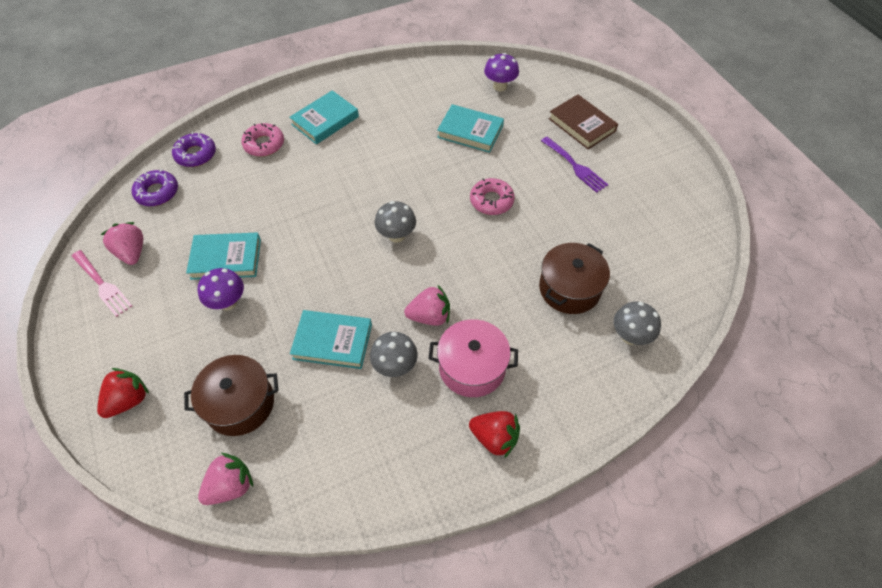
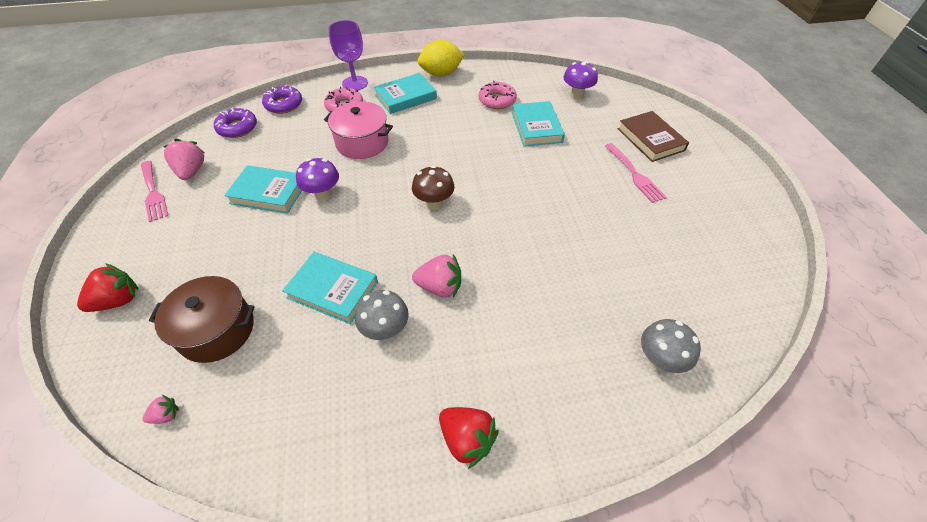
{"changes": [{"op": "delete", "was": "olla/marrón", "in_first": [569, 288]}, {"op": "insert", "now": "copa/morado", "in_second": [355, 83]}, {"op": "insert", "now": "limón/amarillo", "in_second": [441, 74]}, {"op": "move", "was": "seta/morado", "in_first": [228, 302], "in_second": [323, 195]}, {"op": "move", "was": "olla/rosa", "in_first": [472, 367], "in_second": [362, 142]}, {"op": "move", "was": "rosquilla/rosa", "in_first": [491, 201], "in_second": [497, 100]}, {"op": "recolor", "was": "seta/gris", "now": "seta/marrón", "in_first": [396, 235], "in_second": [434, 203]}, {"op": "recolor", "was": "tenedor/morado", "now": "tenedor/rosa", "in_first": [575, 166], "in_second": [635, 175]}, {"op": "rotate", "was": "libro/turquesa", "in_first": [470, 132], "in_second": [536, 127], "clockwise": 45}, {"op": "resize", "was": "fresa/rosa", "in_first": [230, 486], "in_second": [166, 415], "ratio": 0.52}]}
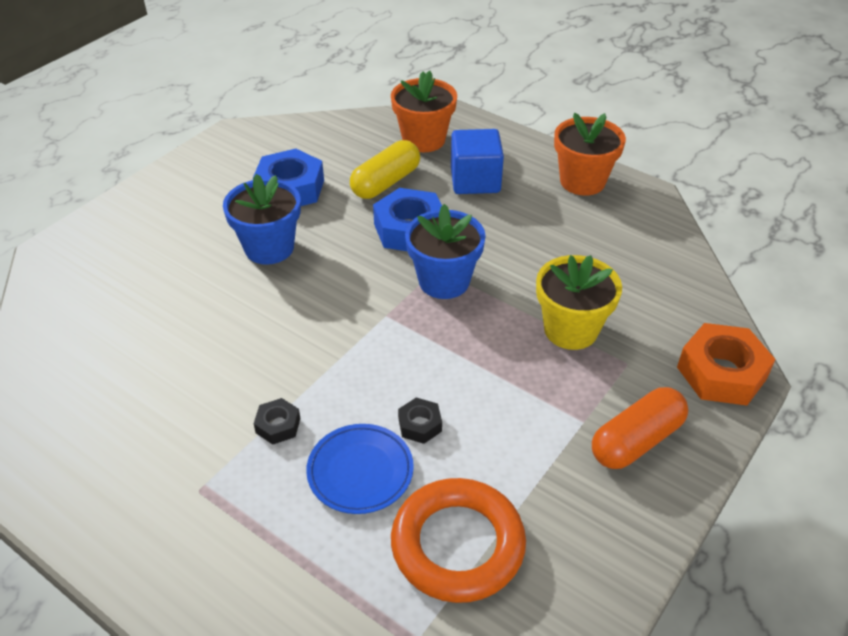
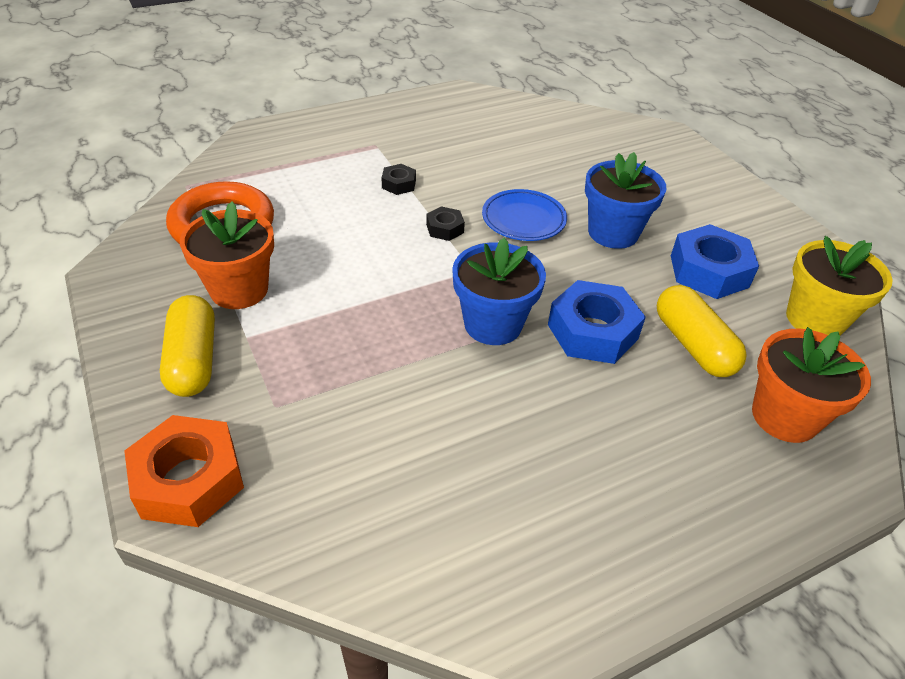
{"changes": [{"op": "delete", "was": "cubo/azul", "in_first": [475, 180]}, {"op": "move", "was": "plato/azul", "in_first": [360, 472], "in_second": [523, 219]}, {"op": "move", "was": "tuerca/negro", "in_first": [420, 425], "in_second": [445, 228]}, {"op": "move", "was": "maceta/amarillo", "in_first": [571, 330], "in_second": [815, 319]}, {"op": "move", "was": "maceta/naranja", "in_first": [582, 181], "in_second": [239, 290]}, {"op": "recolor", "was": "cápsula/naranja", "now": "cápsula/amarillo", "in_first": [636, 440], "in_second": [193, 360]}]}
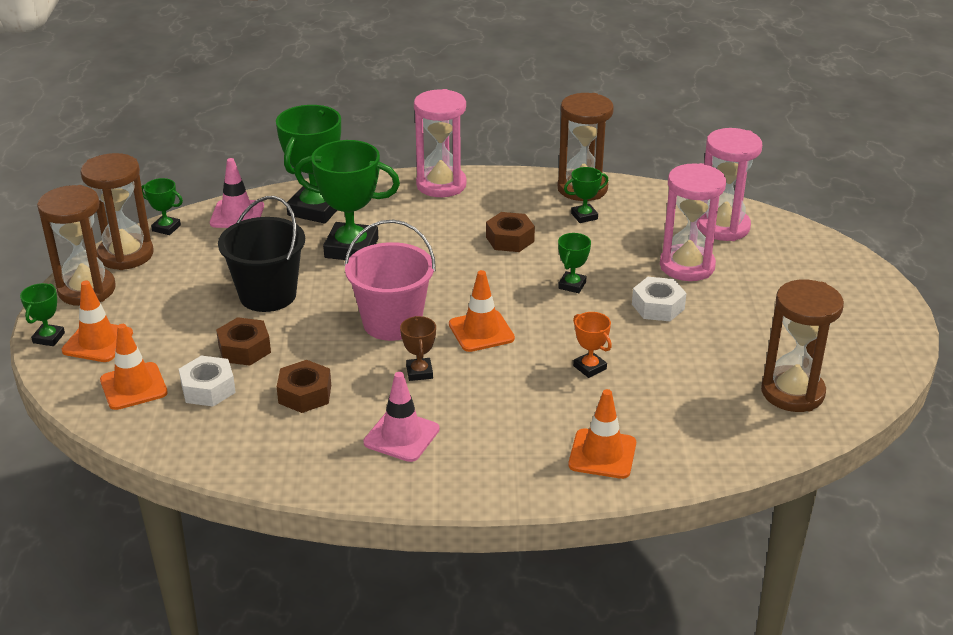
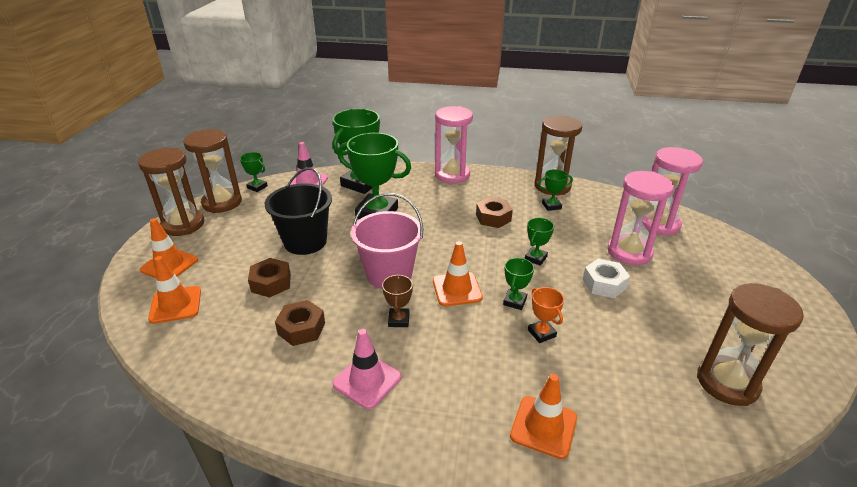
{"changes": [{"op": "delete", "was": "tuerca/blanco", "in_first": [208, 389]}, {"op": "move", "was": "trofeo/verde", "in_first": [49, 338], "in_second": [514, 301]}]}
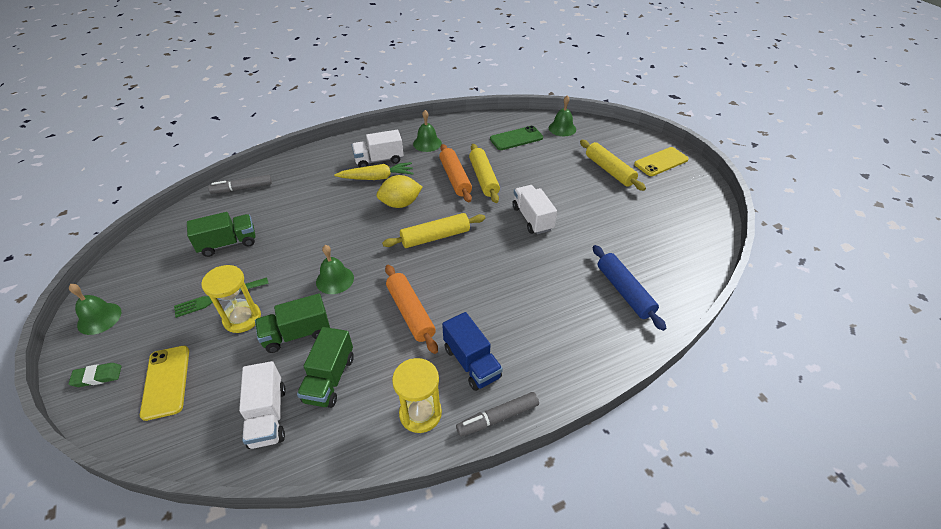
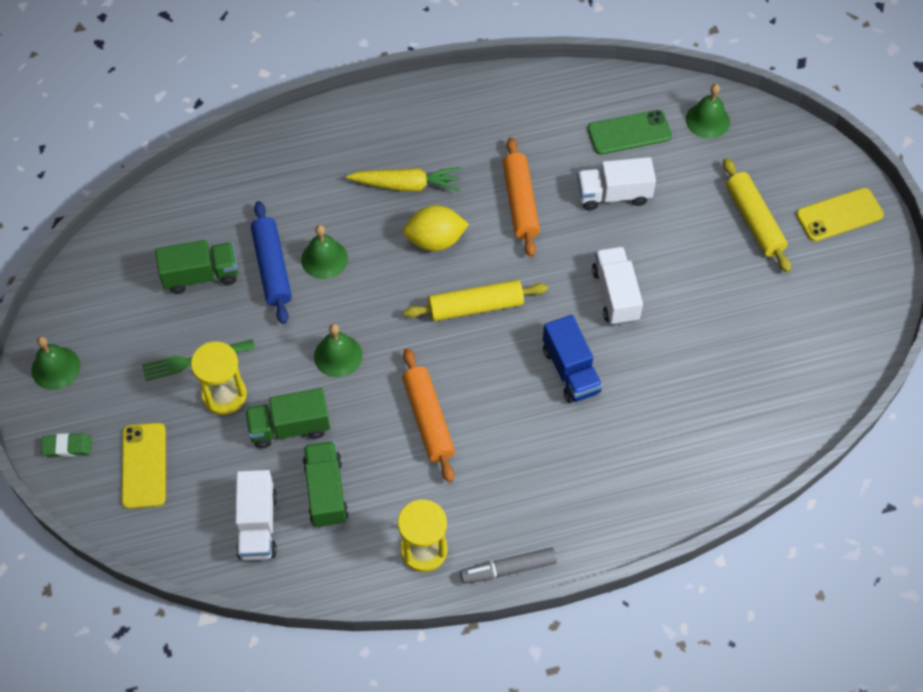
{"changes": [{"op": "delete", "was": "rotulador/gris", "in_first": [242, 188]}, {"op": "delete", "was": "rodillo/amarillo", "in_first": [483, 178]}, {"op": "move", "was": "camión/blanco", "in_first": [379, 160], "in_second": [613, 195]}, {"op": "move", "was": "campana/verde", "in_first": [427, 143], "in_second": [324, 259]}, {"op": "move", "was": "camión/azul", "in_first": [471, 362], "in_second": [570, 370]}, {"op": "move", "was": "rodillo/azul", "in_first": [624, 291], "in_second": [272, 267]}, {"op": "rotate", "was": "camión/verde", "in_first": [329, 379], "in_second": [326, 492], "clockwise": 150}]}
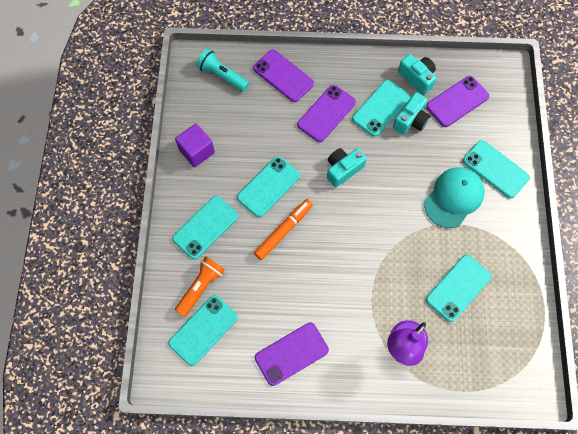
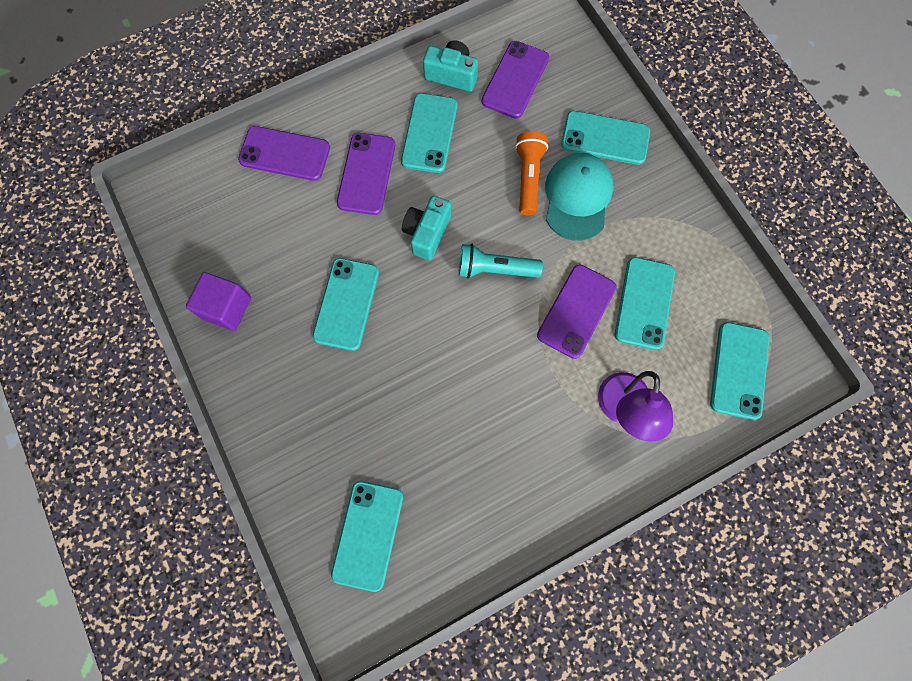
{"changes": [{"op": "delete", "was": "rotulador/naranja", "in_first": [283, 231]}, {"op": "delete", "was": "cámara/turquesa", "in_first": [410, 120]}, {"op": "move", "was": "móvil/turquesa", "in_first": [205, 227], "in_second": [739, 370]}, {"op": "move", "was": "lámpara de mano/naranja", "in_first": [201, 287], "in_second": [528, 178]}, {"op": "move", "was": "lámpara de mano/turquesa", "in_first": [222, 75], "in_second": [495, 269]}, {"op": "move", "was": "móvil/morado", "in_first": [291, 354], "in_second": [576, 311]}]}
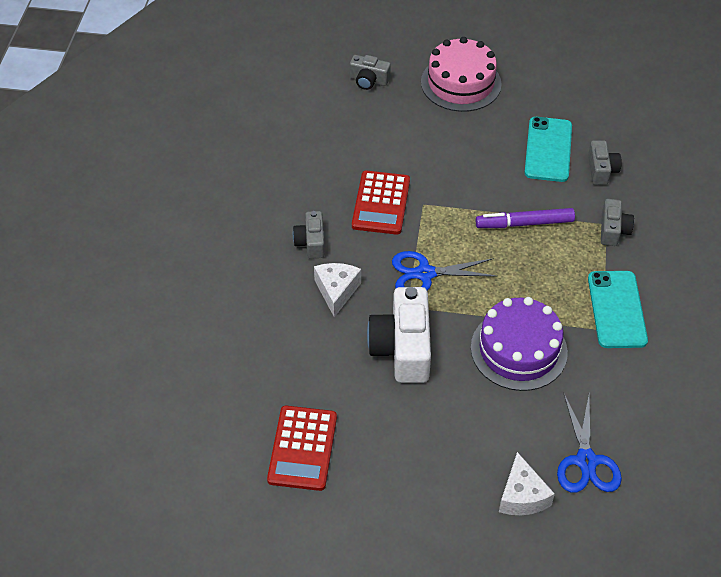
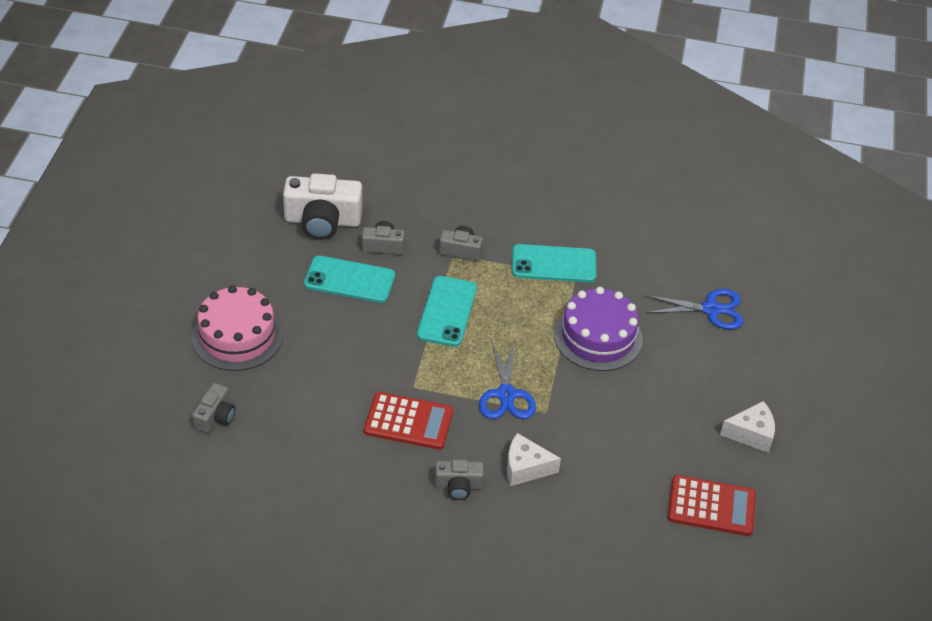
{"changes": [{"op": "move", "was": "cámara/blanco", "in_first": [402, 348], "in_second": [322, 221]}, {"op": "move", "was": "queso/blanco", "in_first": [522, 496], "in_second": [751, 434]}, {"op": "replace", "was": "rotulador/morado", "now": "móvil/turquesa", "in_first": [524, 223], "in_second": [447, 311]}]}
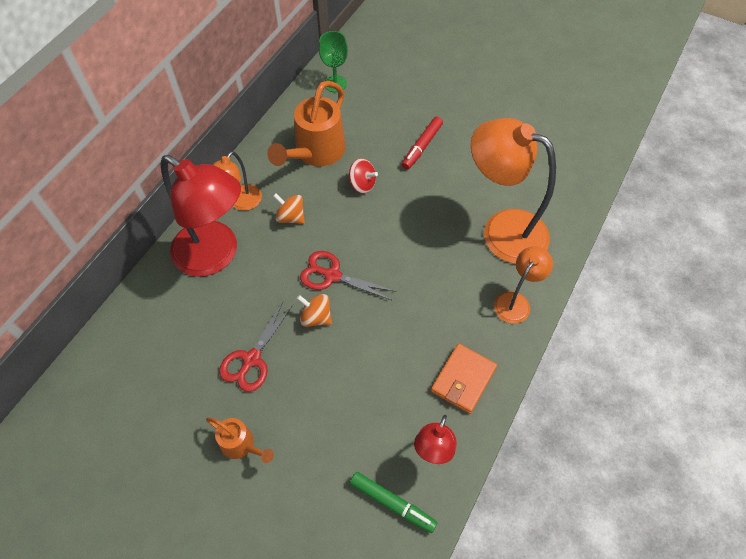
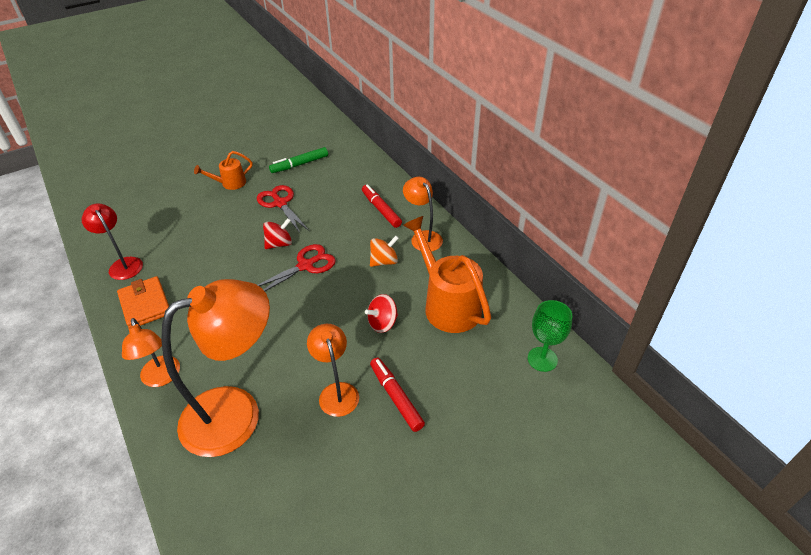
{"changes": [{"op": "insert", "now": "lámpara/naranja", "in_second": [336, 392]}, {"op": "move", "was": "rotulador/verde", "in_first": [392, 503], "in_second": [299, 164]}, {"op": "replace", "was": "lámpara/rojo", "now": "rotulador/rojo", "in_first": [215, 256], "in_second": [381, 210]}, {"op": "recolor", "was": "peonza/naranja", "now": "peonza/rojo", "in_first": [316, 317], "in_second": [279, 244]}]}
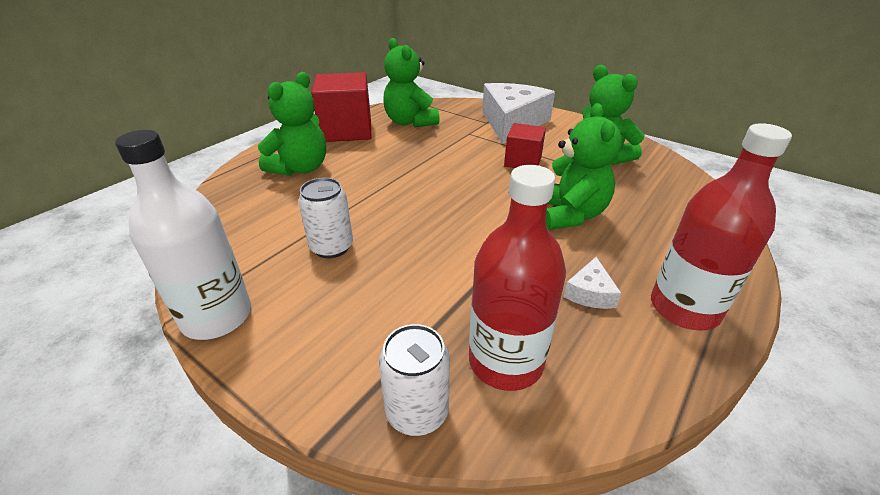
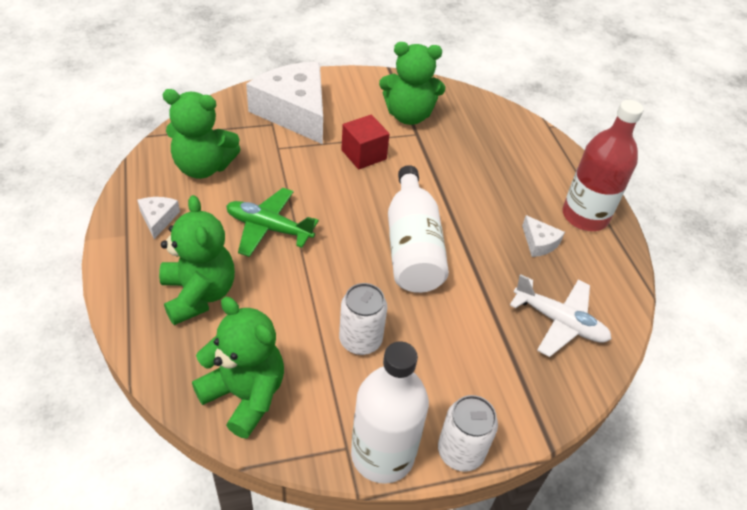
{"changes": [{"op": "insert", "now": "avión/verde", "in_second": [269, 228]}, {"op": "insert", "now": "botella/blanco", "in_second": [412, 246]}, {"op": "move", "was": "lata/blanco", "in_first": [417, 411], "in_second": [460, 452]}, {"op": "move", "was": "osito/verde", "in_first": [569, 214], "in_second": [245, 395]}, {"op": "replace", "was": "cubo/rojo", "now": "queso/blanco", "in_first": [346, 130], "in_second": [158, 219]}, {"op": "replace", "was": "botella/rojo", "now": "avión/blanco", "in_first": [505, 361], "in_second": [559, 322]}]}
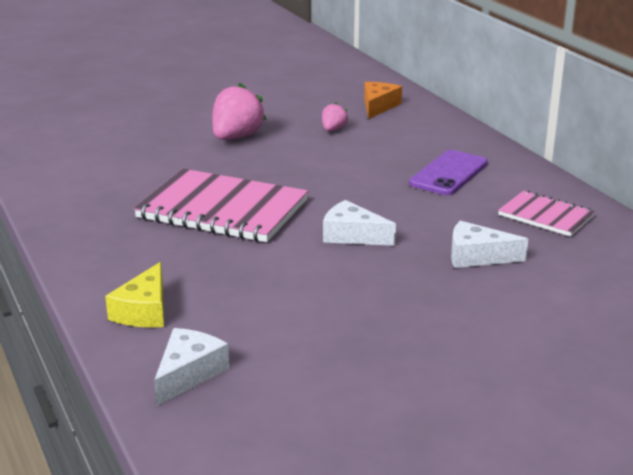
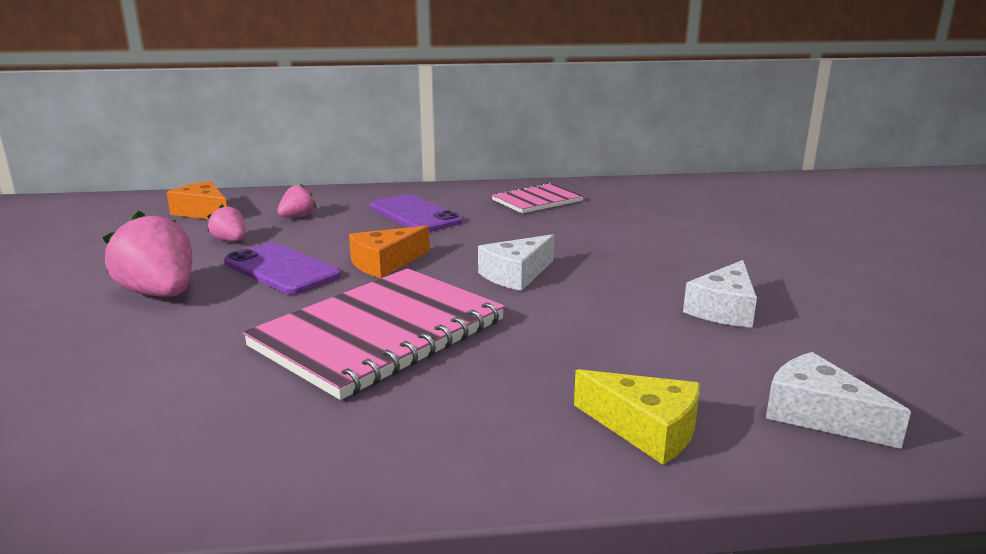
{"changes": [{"op": "insert", "now": "móvil/morado", "in_second": [281, 269]}, {"op": "insert", "now": "fresa/rosa", "in_second": [297, 217]}, {"op": "insert", "now": "queso/naranja", "in_second": [385, 263]}, {"op": "move", "was": "queso/blanco", "in_first": [477, 256], "in_second": [724, 309]}]}
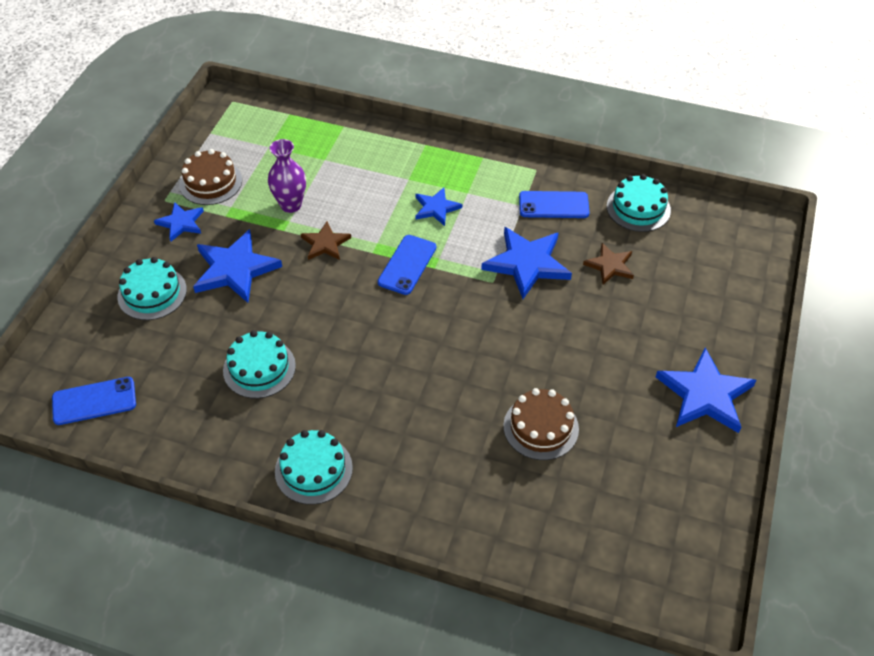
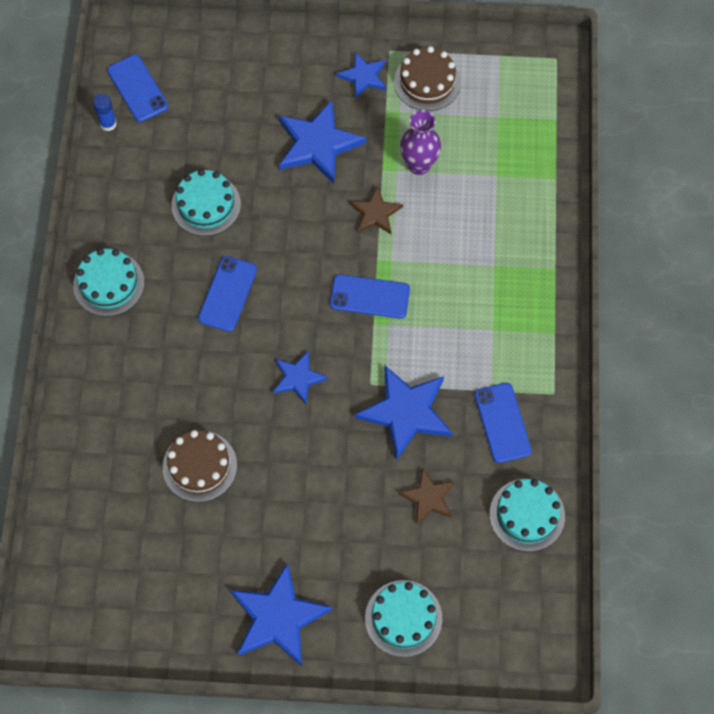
{"changes": [{"op": "insert", "now": "barra de pegamento/azul", "in_second": [108, 124]}, {"op": "insert", "now": "móvil/azul", "in_second": [228, 294]}, {"op": "move", "was": "tarta/turquesa", "in_first": [152, 293], "in_second": [403, 618]}, {"op": "move", "was": "estrella/azul", "in_first": [436, 208], "in_second": [298, 378]}]}
